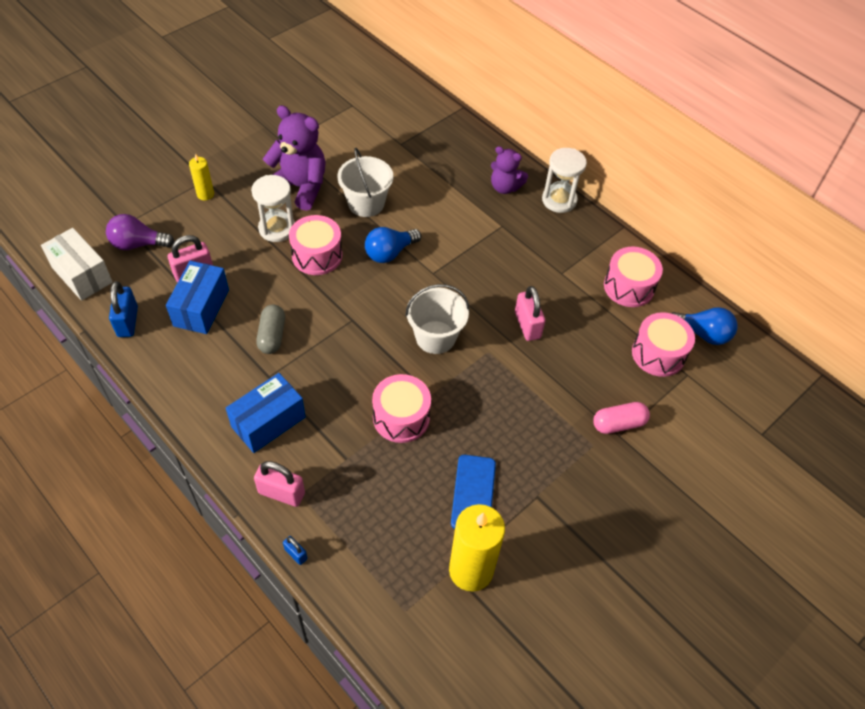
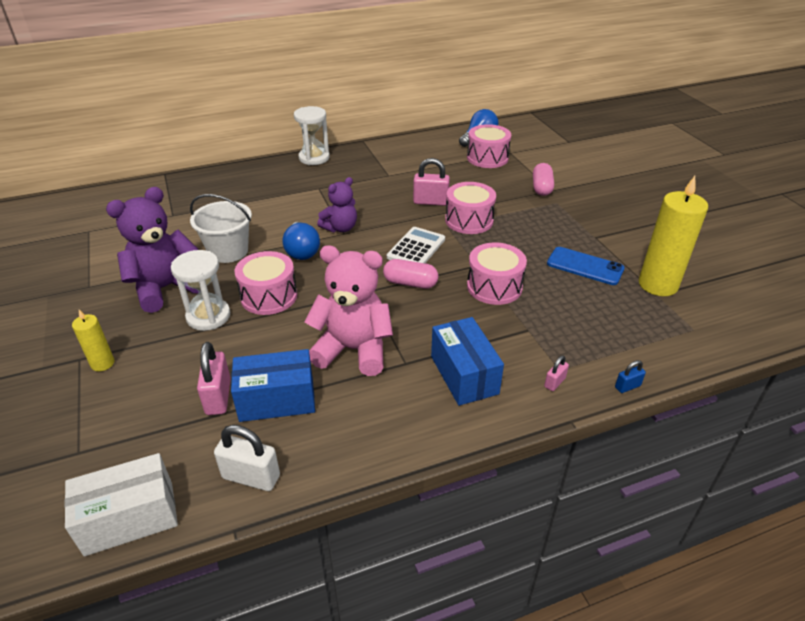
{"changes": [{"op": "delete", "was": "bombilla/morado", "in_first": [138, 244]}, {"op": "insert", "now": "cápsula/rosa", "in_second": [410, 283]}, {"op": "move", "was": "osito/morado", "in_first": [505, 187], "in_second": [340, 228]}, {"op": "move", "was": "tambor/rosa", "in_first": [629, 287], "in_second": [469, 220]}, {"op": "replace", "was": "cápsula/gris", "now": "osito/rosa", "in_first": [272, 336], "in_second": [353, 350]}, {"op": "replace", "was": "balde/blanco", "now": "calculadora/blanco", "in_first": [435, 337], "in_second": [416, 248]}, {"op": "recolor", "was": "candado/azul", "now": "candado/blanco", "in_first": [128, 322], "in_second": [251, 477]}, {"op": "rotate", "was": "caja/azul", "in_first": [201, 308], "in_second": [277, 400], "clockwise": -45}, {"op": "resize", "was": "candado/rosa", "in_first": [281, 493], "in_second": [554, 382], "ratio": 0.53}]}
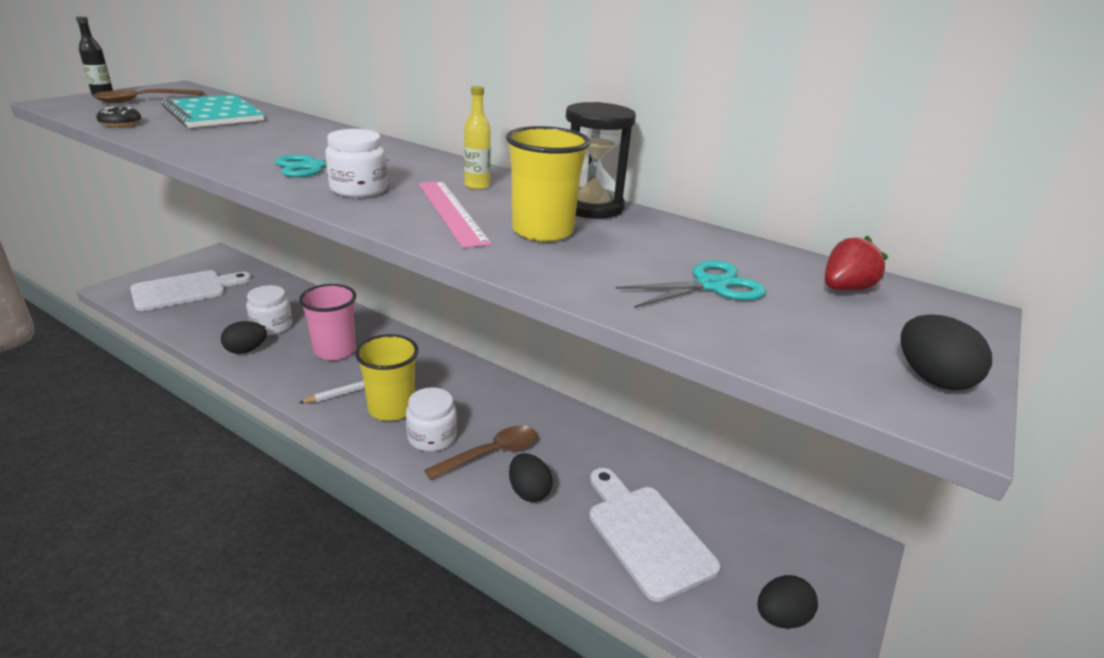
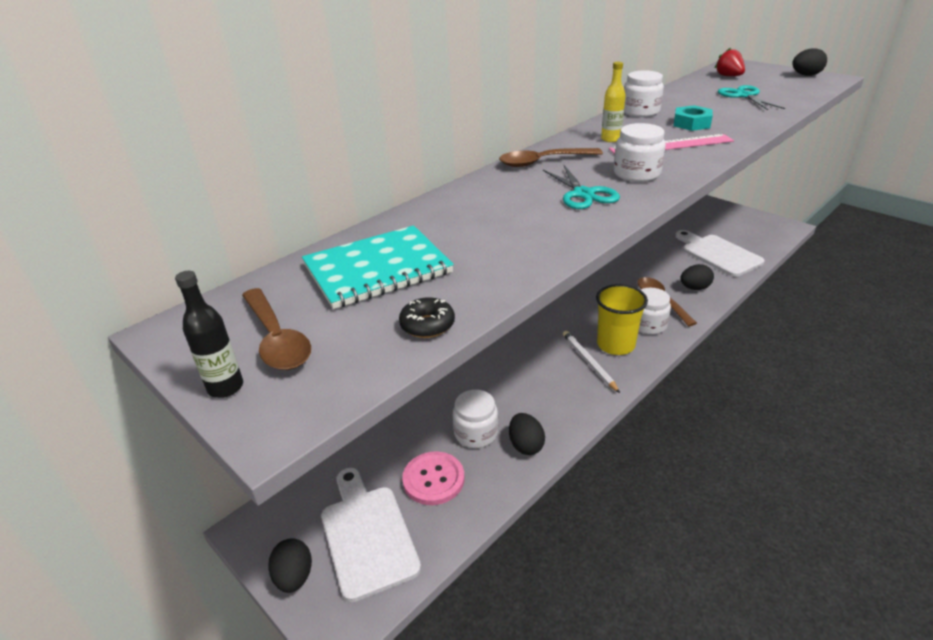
{"changes": [{"op": "delete", "was": "vaso/rosa", "in_first": [334, 350]}, {"op": "insert", "now": "botón/rosa", "in_second": [433, 479]}, {"op": "insert", "now": "cuchara/marrón", "in_second": [543, 162]}, {"op": "move", "was": "huevo/negro", "in_first": [781, 617], "in_second": [294, 577]}, {"op": "replace", "was": "vaso/amarillo", "now": "tuerca/turquesa", "in_first": [542, 231], "in_second": [691, 123]}, {"op": "replace", "was": "reloj de arena/negro", "now": "tarro/blanco", "in_first": [591, 207], "in_second": [640, 112]}, {"op": "rotate", "was": "tabla de cortar/blanco", "in_first": [646, 535], "in_second": [718, 254], "clockwise": 75}]}
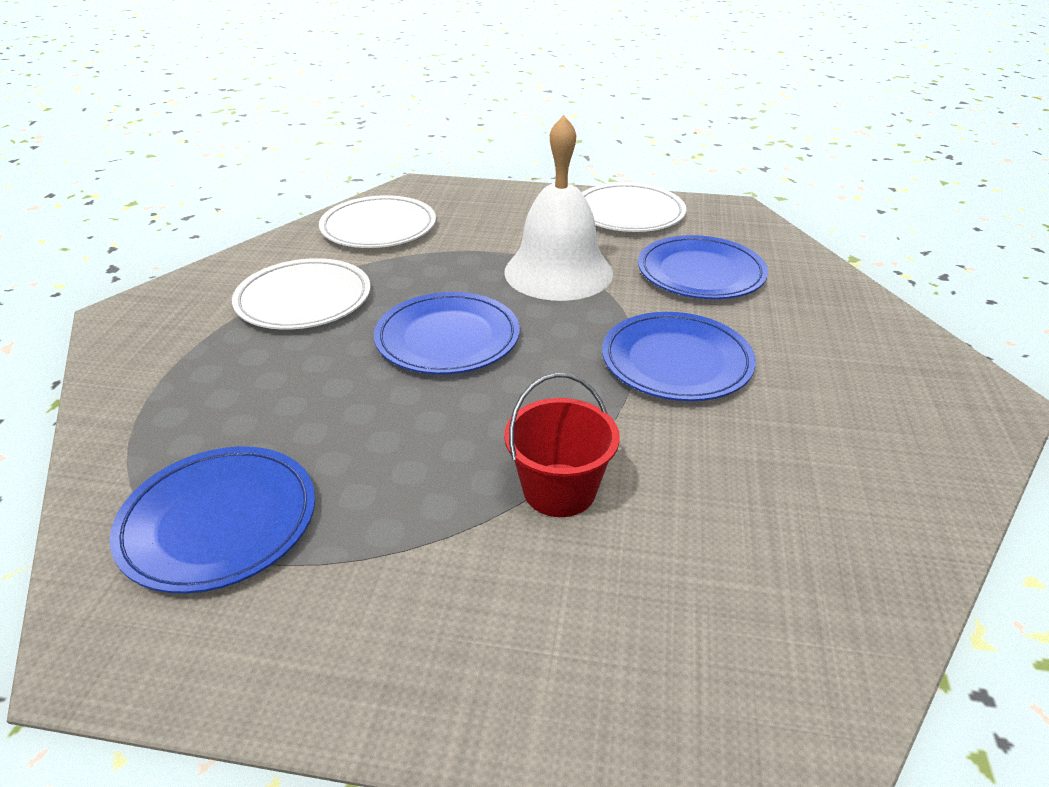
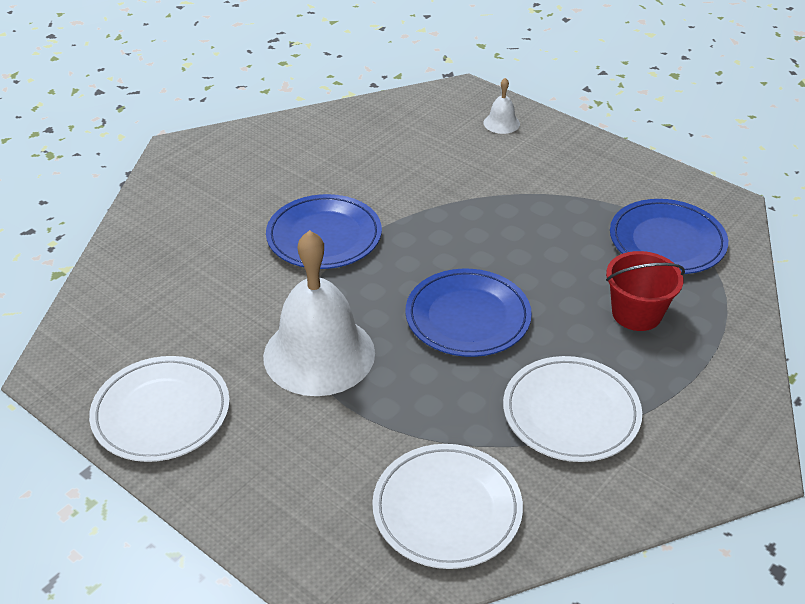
{"changes": [{"op": "delete", "was": "plato/azul", "in_first": [700, 273]}, {"op": "insert", "now": "campana/blanco", "in_second": [501, 123]}, {"op": "move", "was": "balde/rojo", "in_first": [559, 490], "in_second": [636, 313]}]}
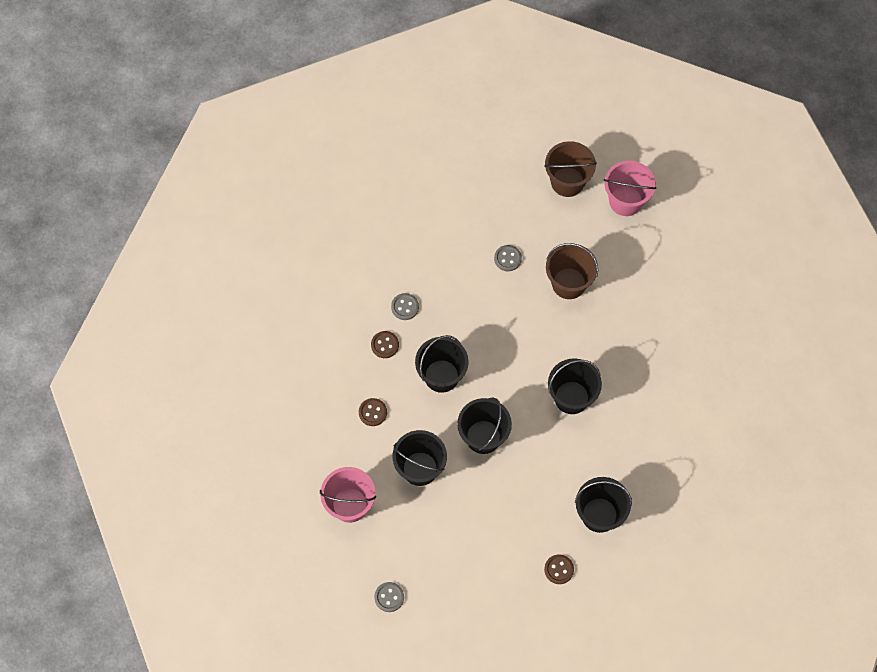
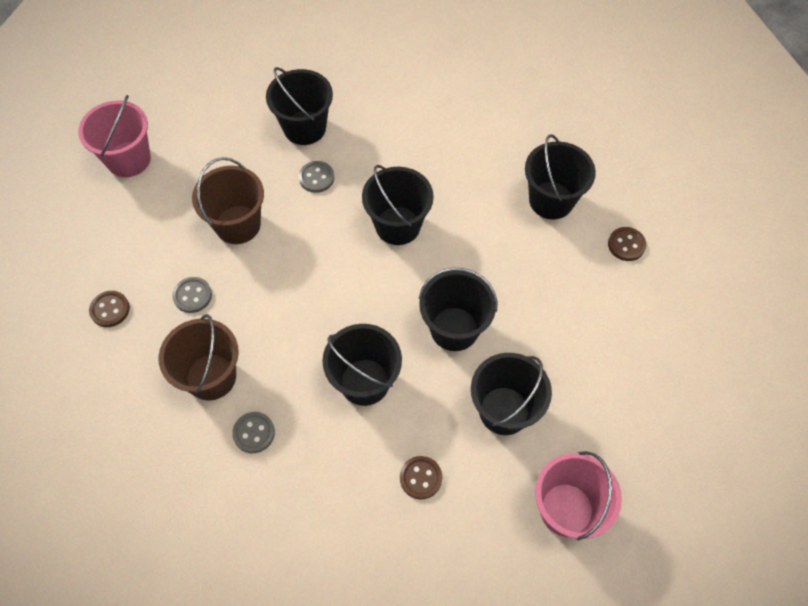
{"changes": [{"op": "insert", "now": "balde/negro", "in_second": [305, 128]}, {"op": "move", "was": "botón/marrón", "in_first": [385, 345], "in_second": [110, 310]}, {"op": "move", "was": "botón/gris", "in_first": [389, 597], "in_second": [316, 178]}, {"op": "move", "was": "balde/marrón", "in_first": [567, 182], "in_second": [211, 377]}]}
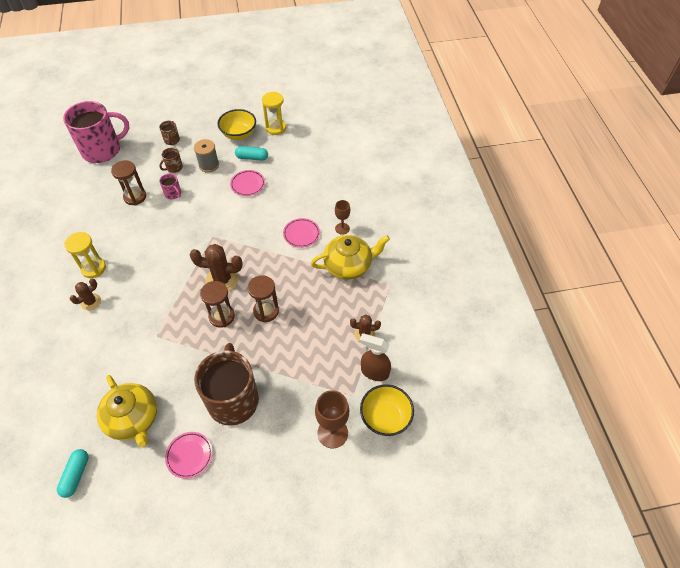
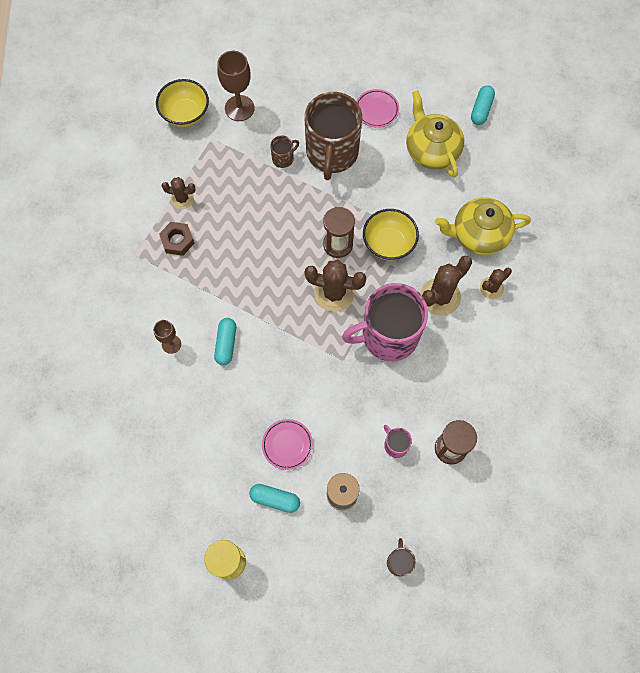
{"changes": [{"op": "delete", "was": "reloj de arena/amarillo", "in_first": [93, 268]}, {"op": "delete", "was": "reloj de arena/marrón", "in_first": [266, 311]}, {"op": "delete", "was": "pulverizador/marrón", "in_first": [374, 372]}, {"op": "insert", "now": "tuerca/marrón", "in_second": [177, 241]}, {"op": "insert", "now": "cactus/marrón", "in_second": [440, 297]}, {"op": "move", "was": "taza/rosa", "in_first": [102, 150], "in_second": [388, 335]}, {"op": "move", "was": "taza/marrón", "in_first": [174, 167], "in_second": [283, 158]}, {"op": "move", "was": "cuenco/amarillo", "in_first": [239, 134], "in_second": [388, 243]}, {"op": "move", "was": "tetera/amarillo", "in_first": [349, 265], "in_second": [479, 234]}, {"op": "replace", "was": "plato/rosa", "now": "cápsula/turquesa", "in_first": [301, 234], "in_second": [226, 344]}]}
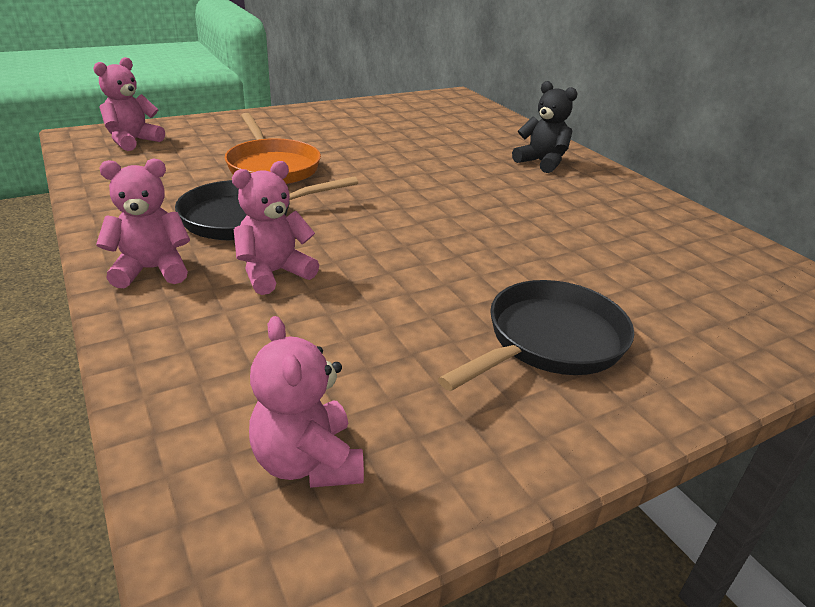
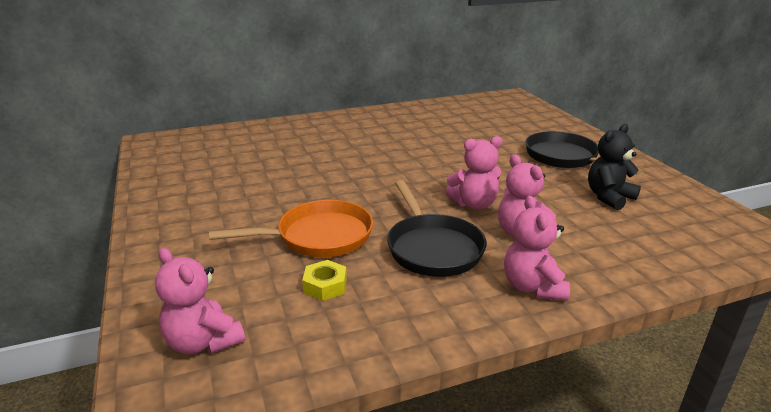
{"changes": [{"op": "insert", "now": "tuerca/amarillo", "in_second": [325, 286]}, {"op": "move", "was": "osito/rosa", "in_first": [308, 462], "in_second": [474, 204]}, {"op": "move", "was": "osito/negro", "in_first": [541, 162], "in_second": [609, 197]}]}
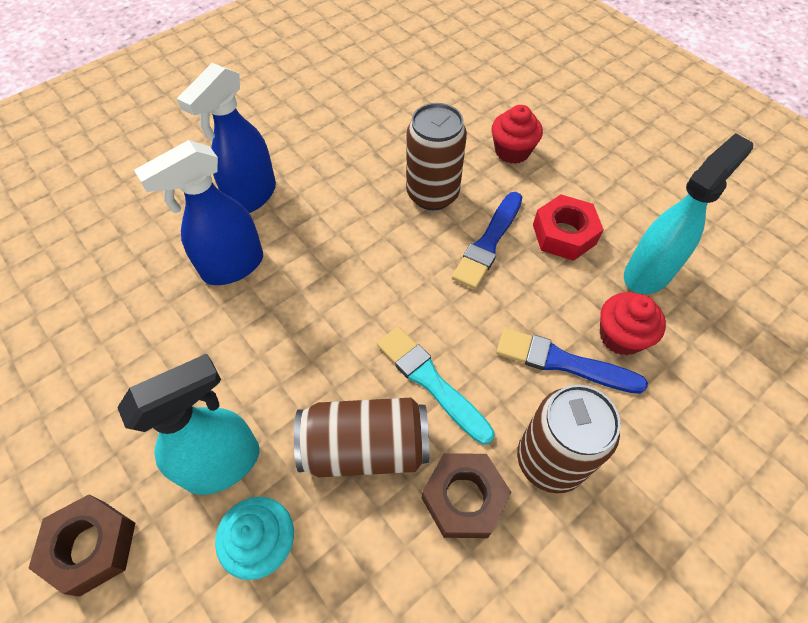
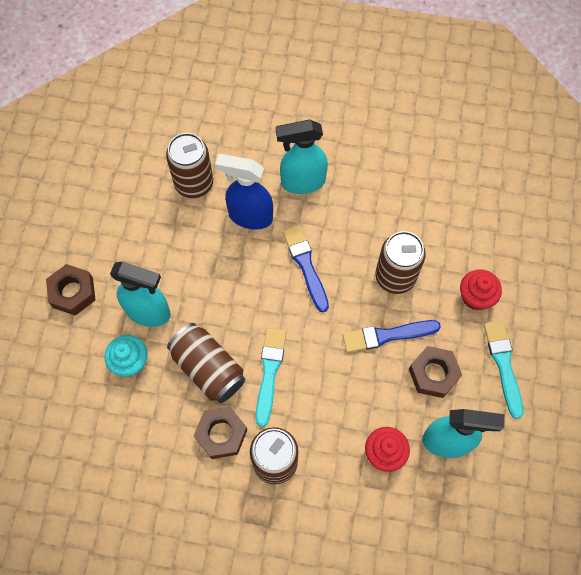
{"changes": [{"op": "insert", "now": "lata/marrón", "in_second": [194, 183]}, {"op": "insert", "now": "pincel/turquesa", "in_second": [503, 365]}, {"op": "move", "was": "pincel/azul", "in_first": [563, 362], "in_second": [305, 265]}, {"op": "recolor", "was": "pulverizador/azul", "now": "pulverizador/turquesa", "in_first": [251, 196], "in_second": [302, 182]}, {"op": "recolor", "was": "tuerca/rojo", "now": "tuerca/marrón", "in_first": [564, 234], "in_second": [433, 374]}]}
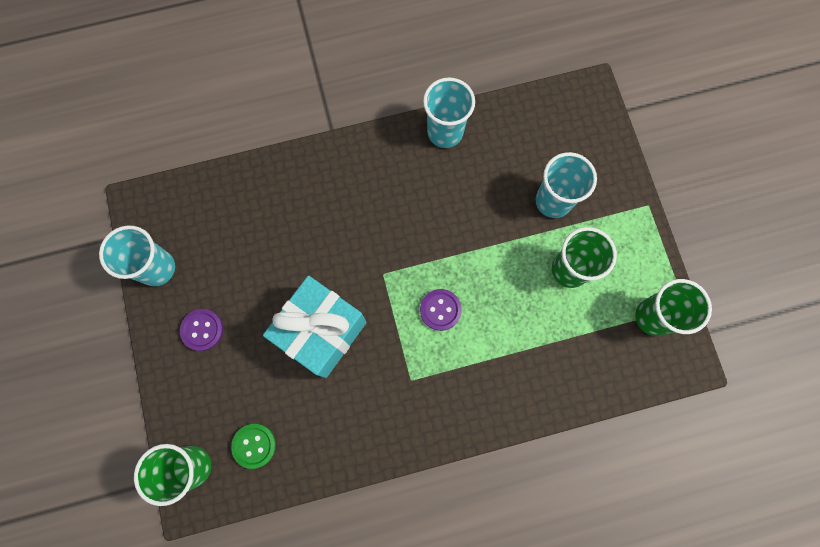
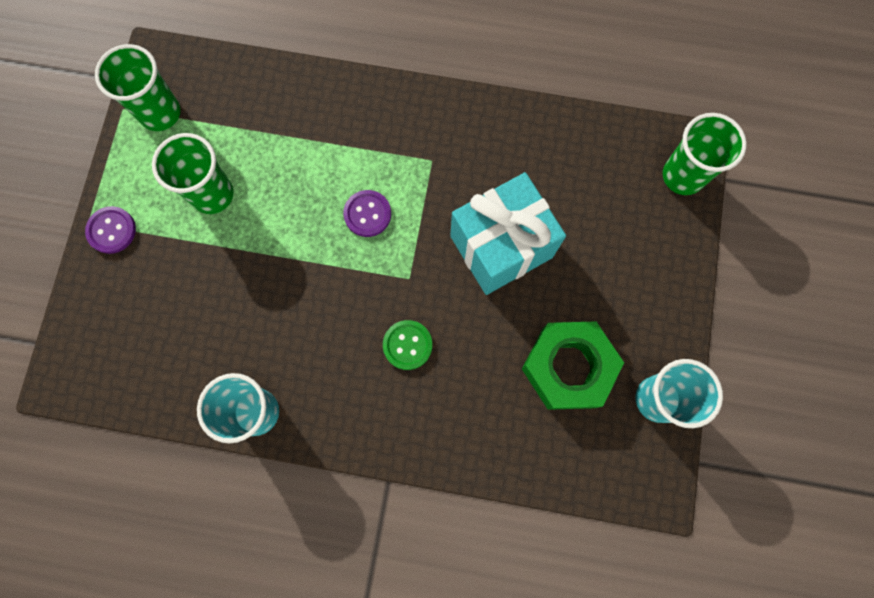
{"changes": [{"op": "delete", "was": "vaso/turquesa", "in_first": [553, 201]}, {"op": "insert", "now": "tuerca/verde", "in_second": [568, 367]}, {"op": "move", "was": "botón/morado", "in_first": [202, 330], "in_second": [112, 230]}, {"op": "move", "was": "botón/verde", "in_first": [254, 445], "in_second": [407, 345]}]}
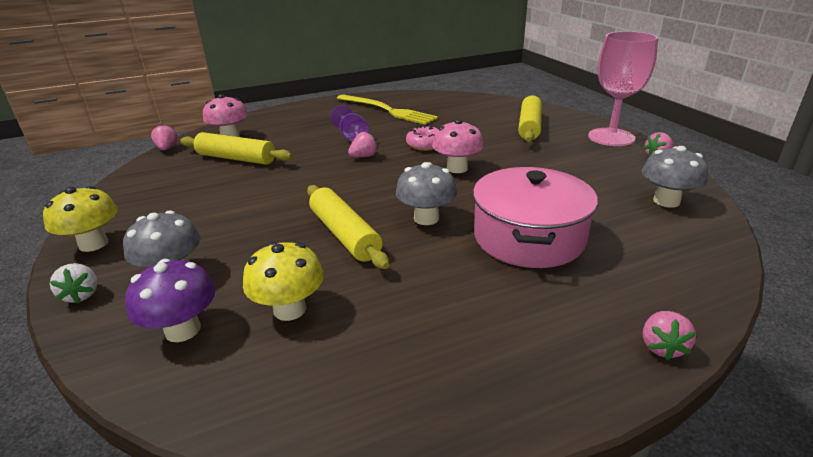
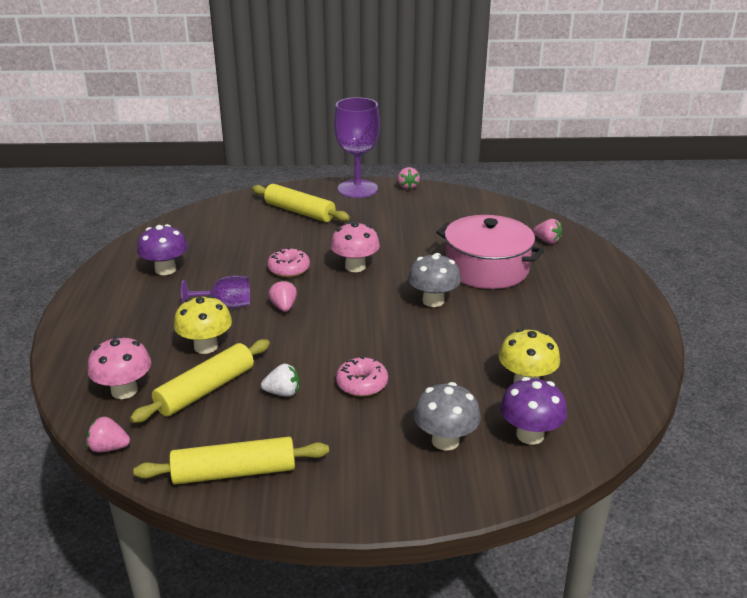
{"changes": [{"op": "delete", "was": "seta/gris", "in_first": [666, 201]}, {"op": "insert", "now": "rosquilla/rosa", "in_second": [362, 384]}, {"op": "move", "was": "seta/amarillo", "in_first": [93, 244], "in_second": [206, 346]}, {"op": "move", "was": "fresa/blanco", "in_first": [81, 295], "in_second": [283, 393]}, {"op": "move", "was": "rodillo/amarillo", "in_first": [344, 235], "in_second": [234, 472]}, {"op": "move", "was": "fresa/rosa", "in_first": [661, 347], "in_second": [547, 241]}, {"op": "replace", "was": "tenedor/amarillo", "now": "seta/morado", "in_first": [387, 110], "in_second": [165, 270]}, {"op": "recolor", "was": "copa/rosa", "now": "copa/morado", "in_first": [611, 137], "in_second": [357, 189]}]}
